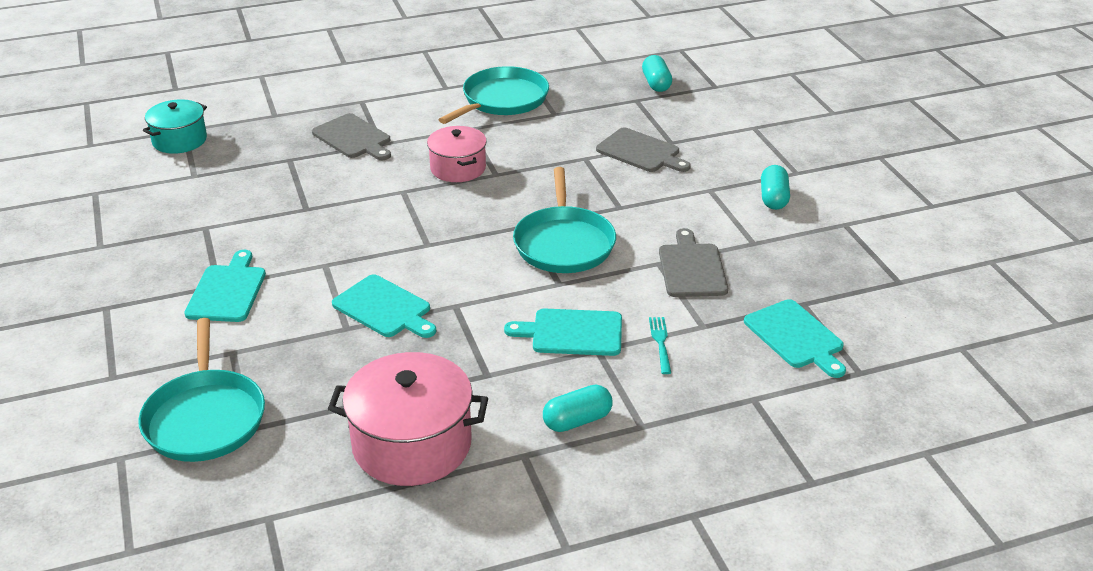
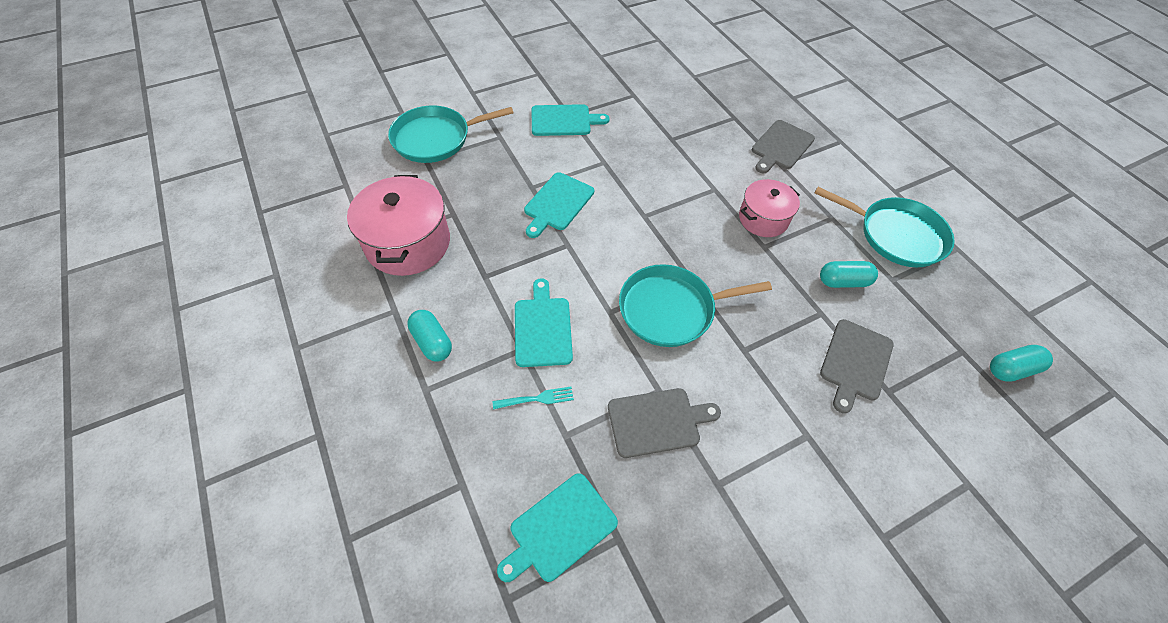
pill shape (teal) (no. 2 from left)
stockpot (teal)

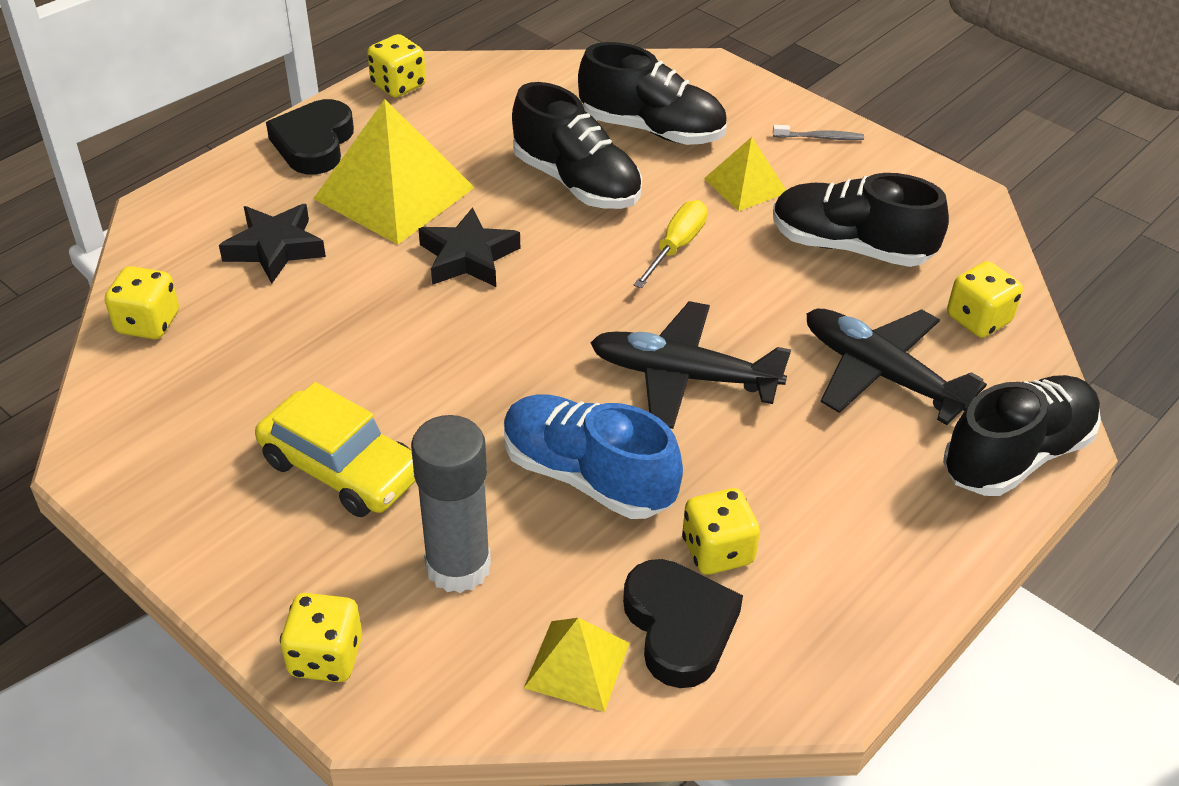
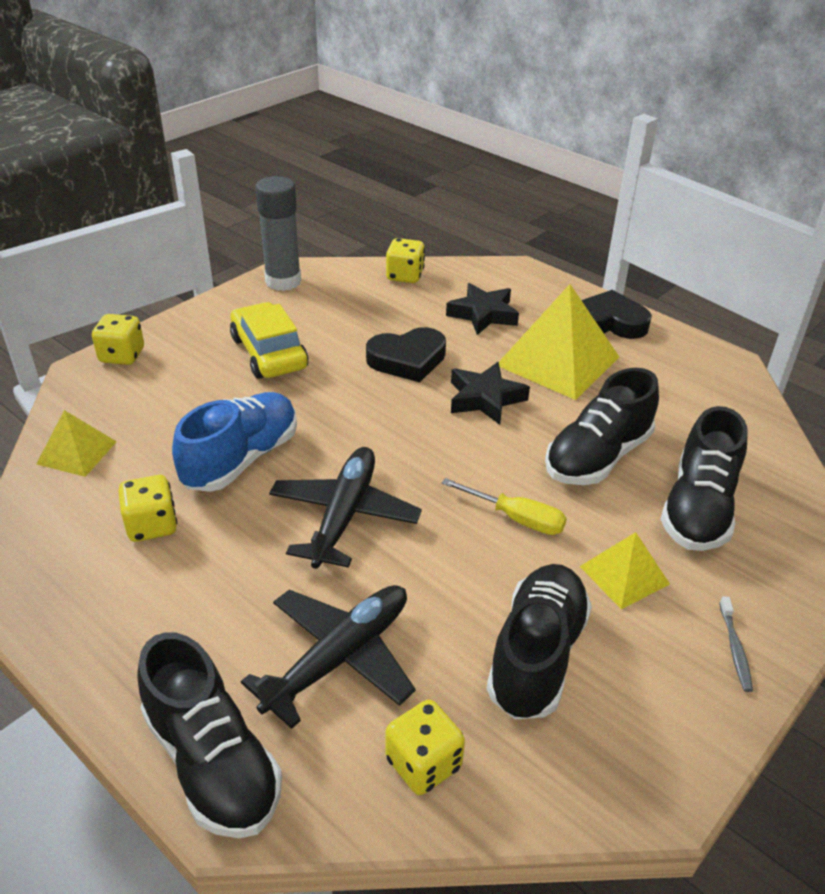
car (bright yellow)
stick of glue (gray)
heart (ebony) (no. 1 from left)
die (bright yellow) (no. 3 from left in the first image)

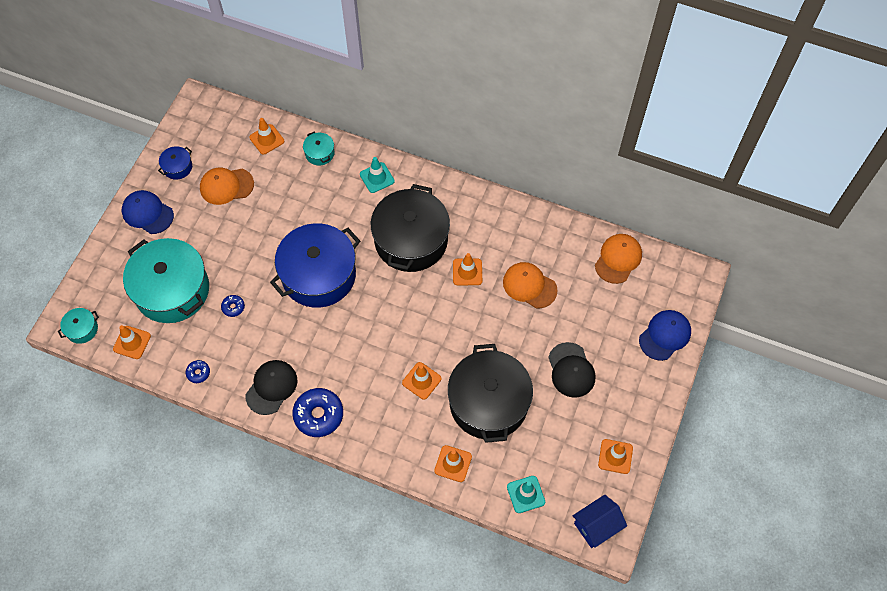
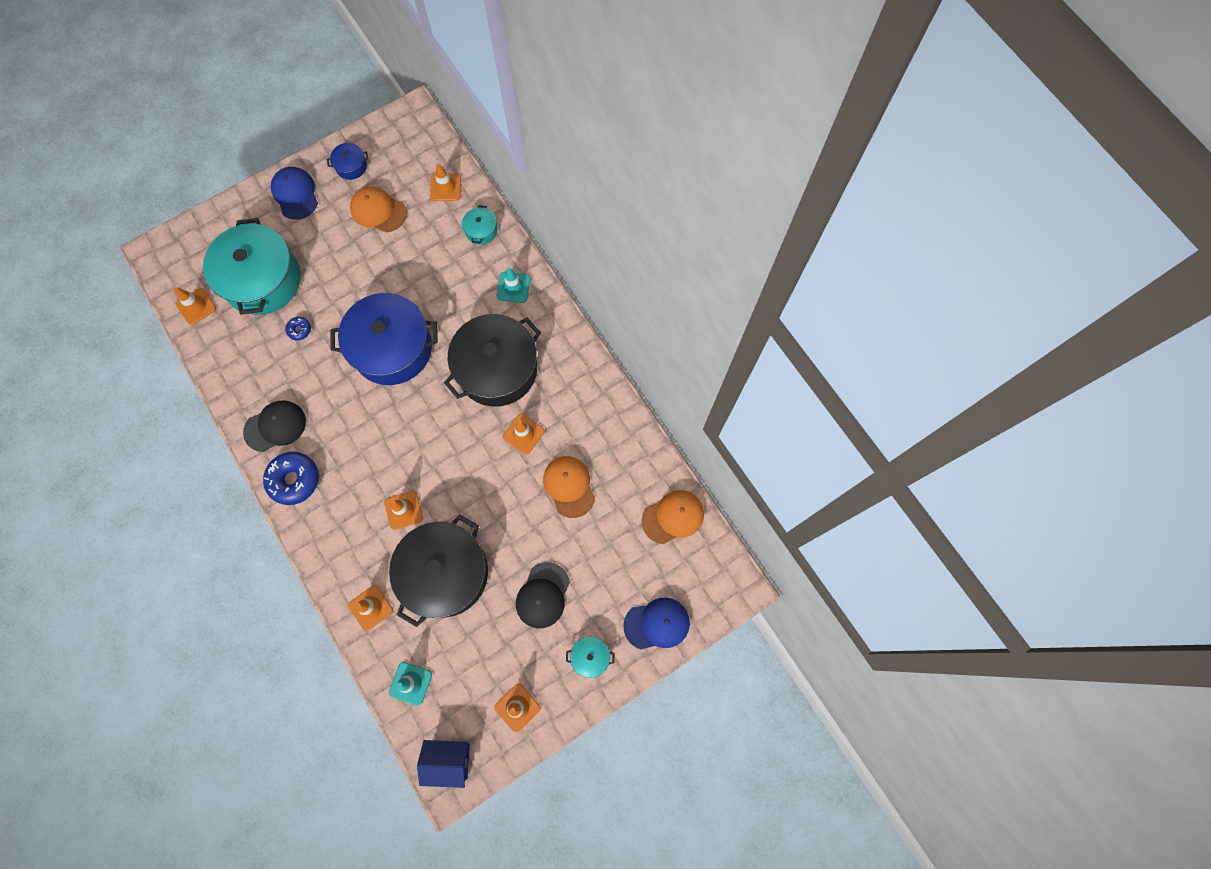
stockpot (teal) (no. 3 from left)
doughnut (blue) (no. 1 from left in the first image)

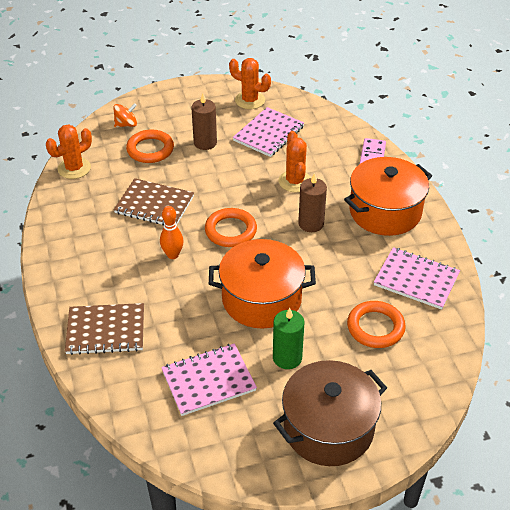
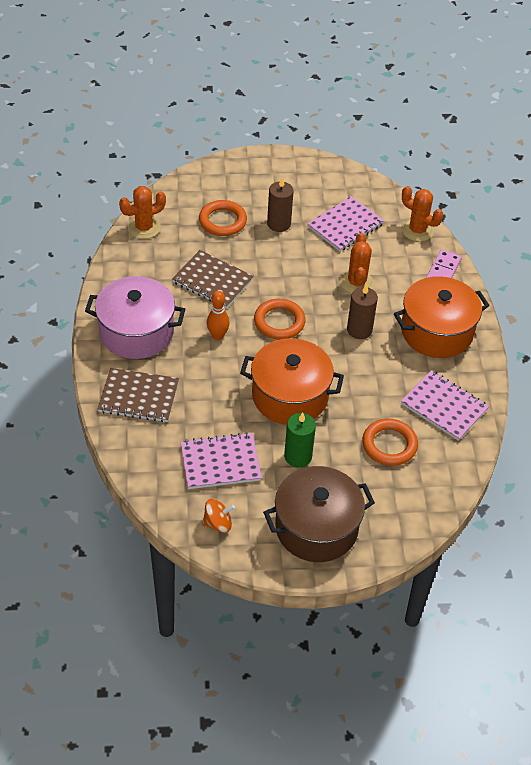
stockpot (pink)
spinning top (orange-coloured)
cactus (orange-coloured) (no. 3 from left)

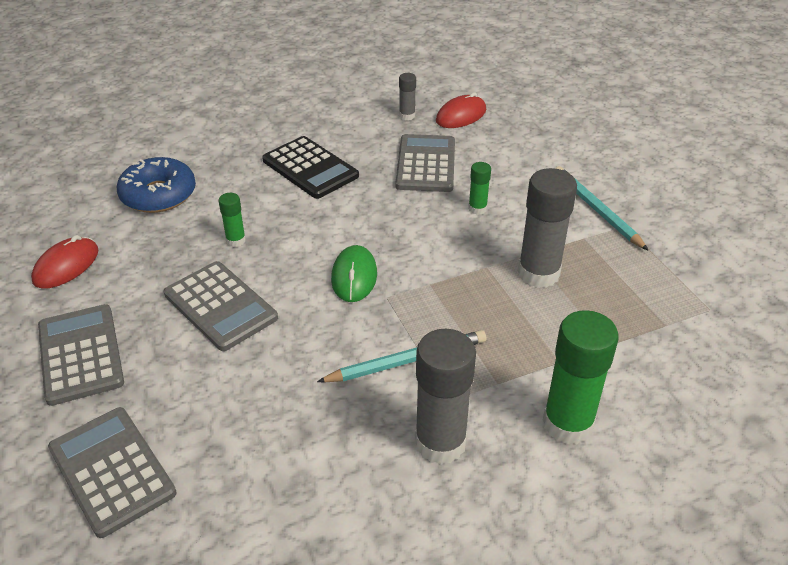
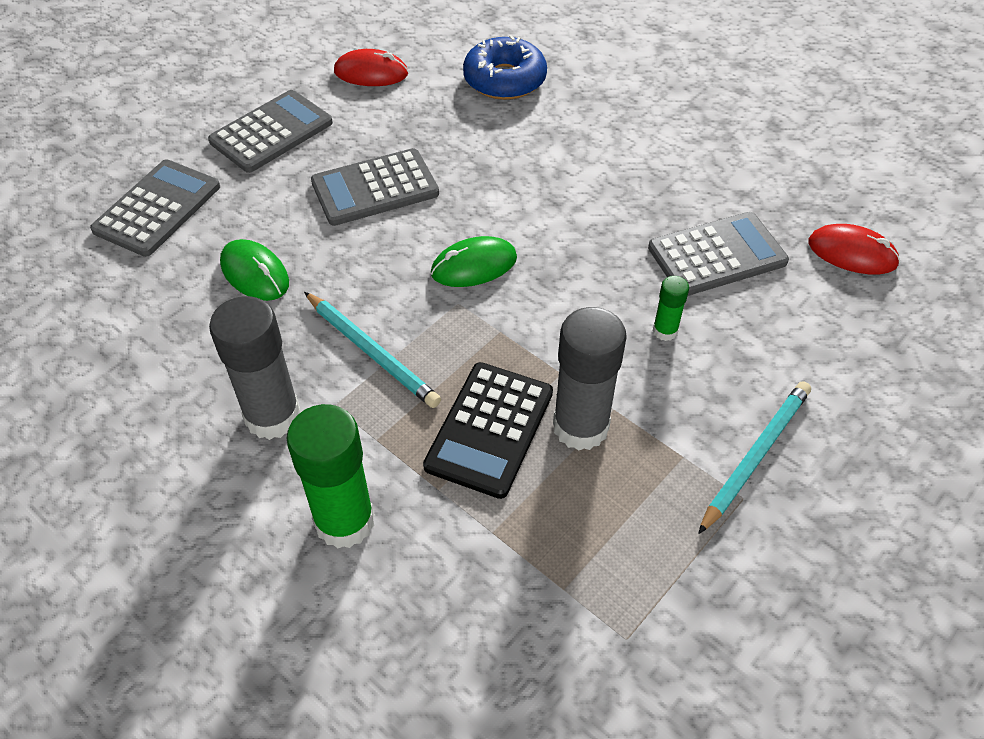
mouse (leaf-green) (no. 1 from left)
adding machine (gray) (no. 3 from left)
adding machine (ebony)
stick of glue (leaf-green) (no. 1 from left in the first image)
stick of glue (gray) (no. 1 from left in the first image)

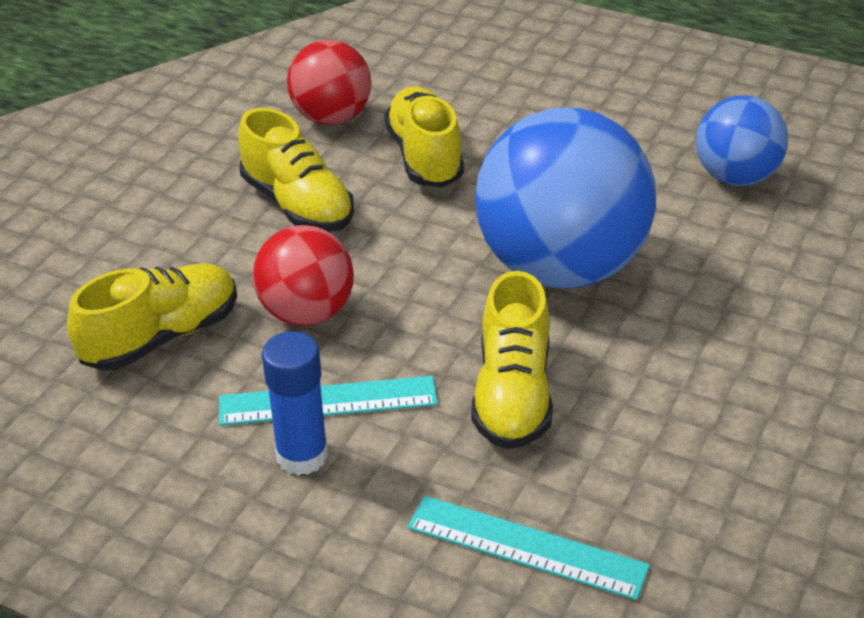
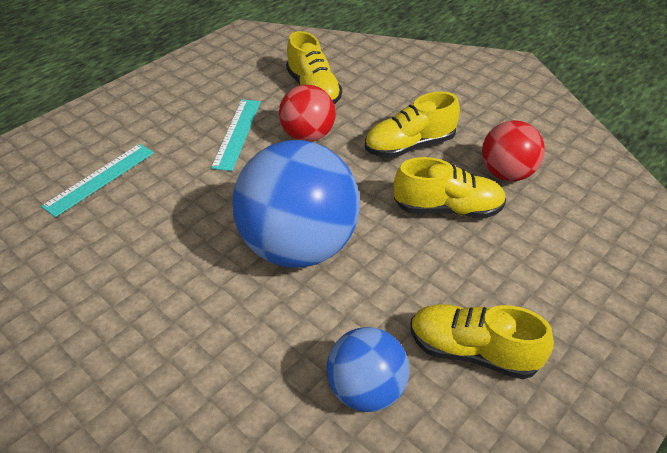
lace-up shoe (bright yellow) (no. 4 from left)
stick of glue (blue)

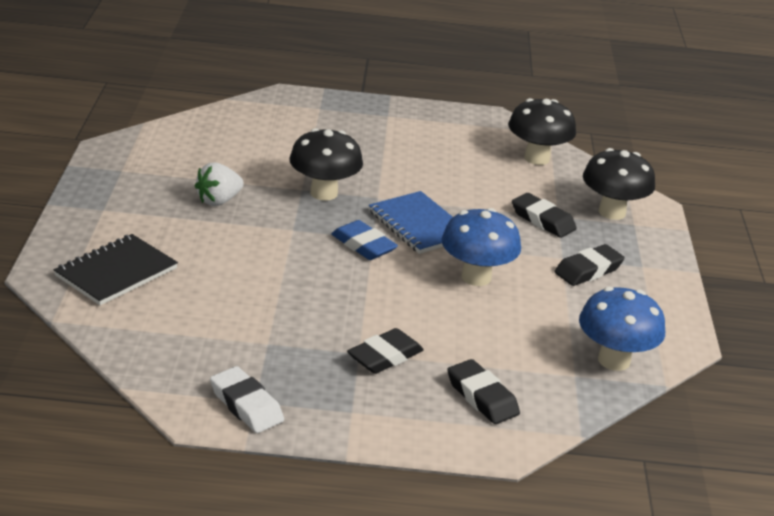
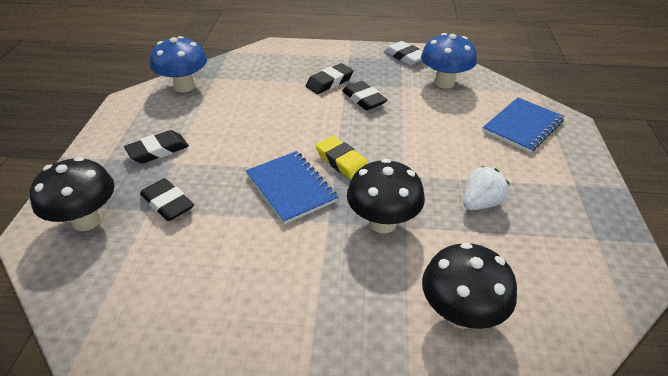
pencil eraser (bright yellow)
pencil eraser (ebony) (no. 4 from left)
fungus (blue) (no. 2 from left)
fungus (ebony) (no. 3 from left)
notebook (blue) (no. 2 from left)

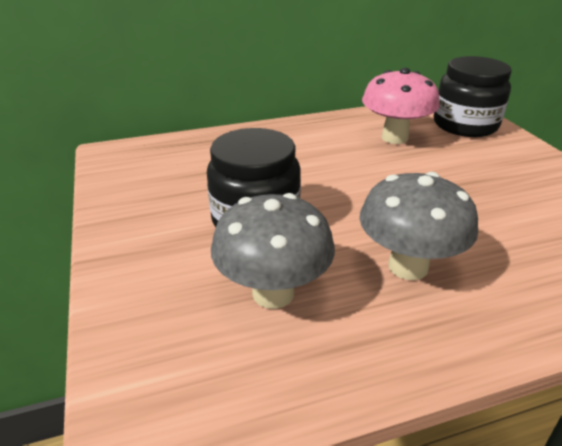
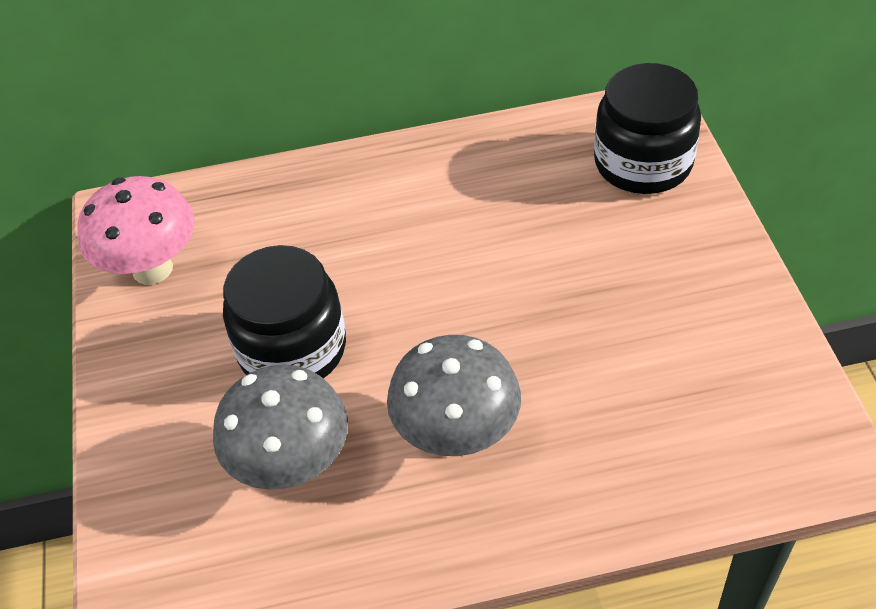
fungus (pink)

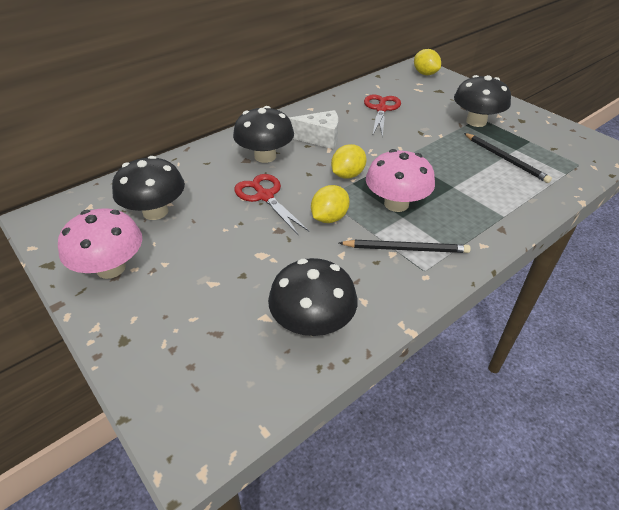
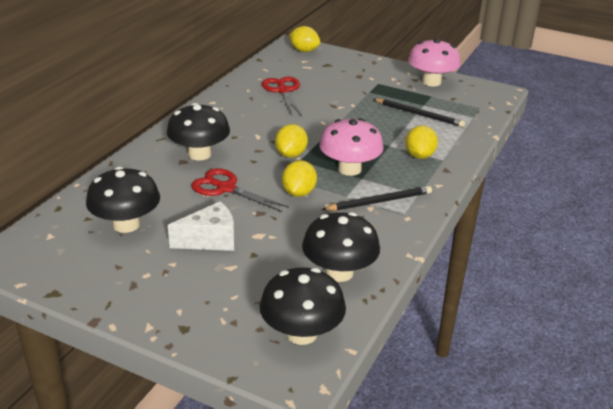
piece of cheese (snow-white)
fungus (ebony) (no. 3 from left)
citrus fruit (bright yellow) (no. 4 from left)
fungus (pink) (no. 2 from left)

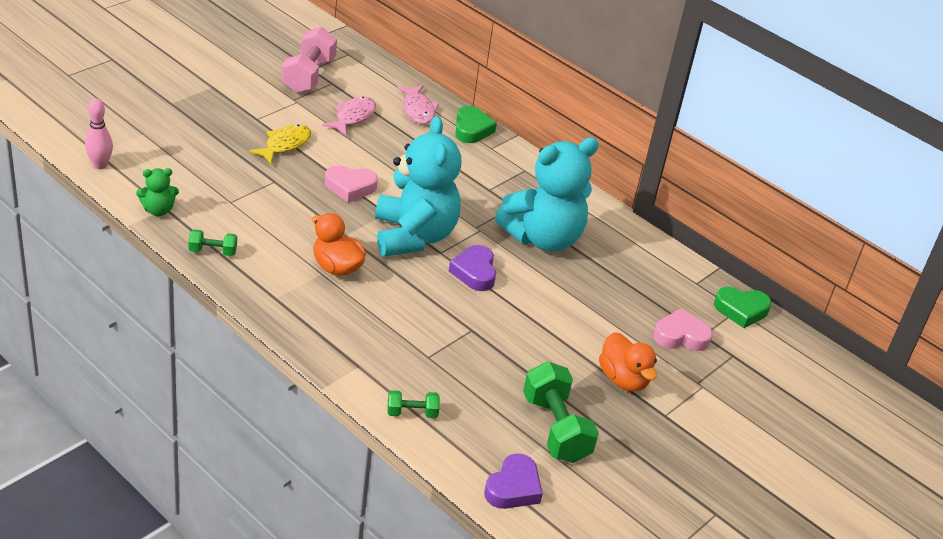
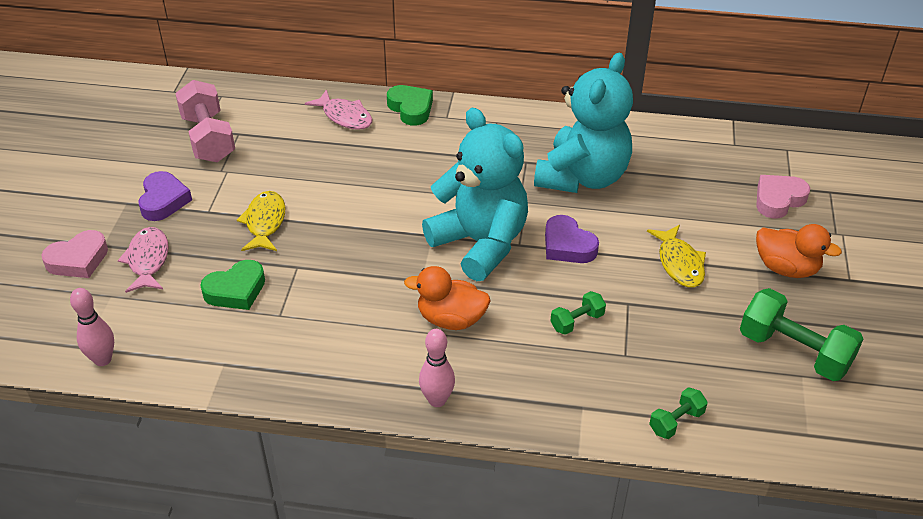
heart (pink) (no. 1 from left)
fish figure (pink) (no. 1 from left)
heart (royal purple) (no. 1 from left)
heart (leaf-green) (no. 1 from left)
skittle (pink) (no. 2 from left)
hand weight (leaf-green) (no. 1 from left)
fish figure (bright yellow) (no. 2 from left)
teddy (leaf-green)

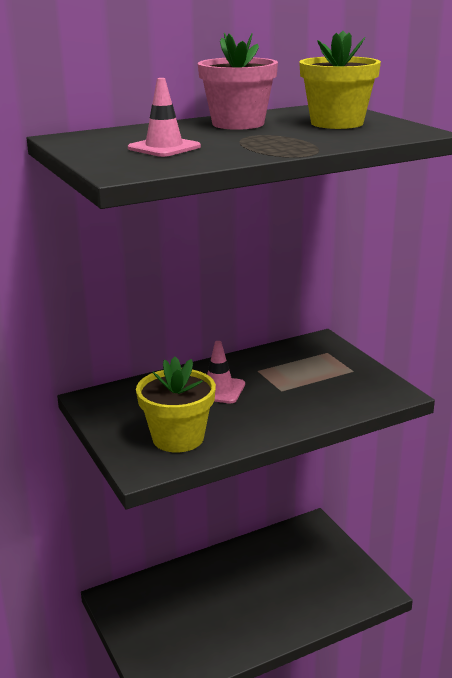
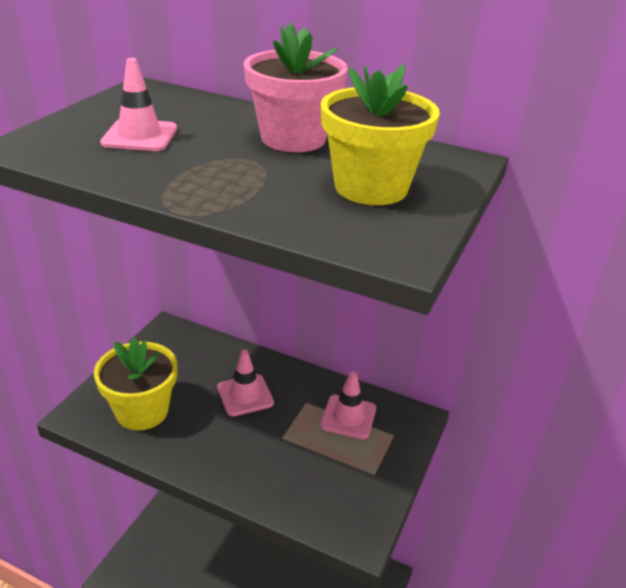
safety cone (pink) (no. 3 from left)

